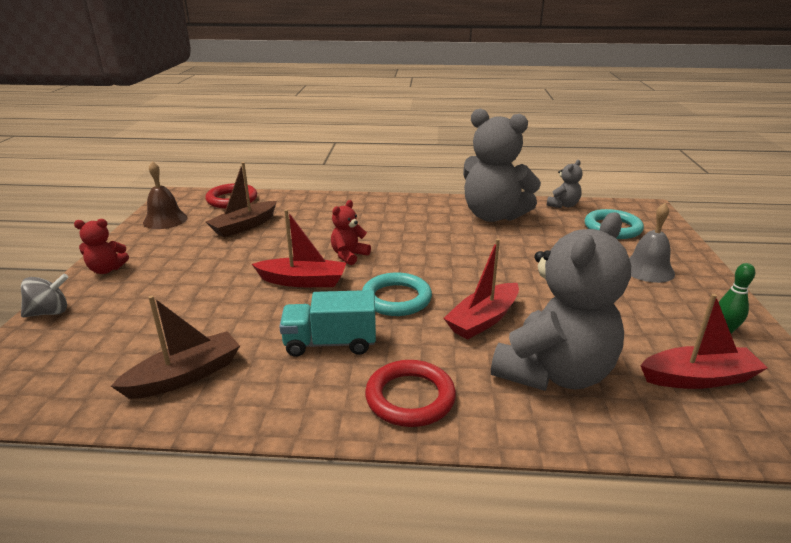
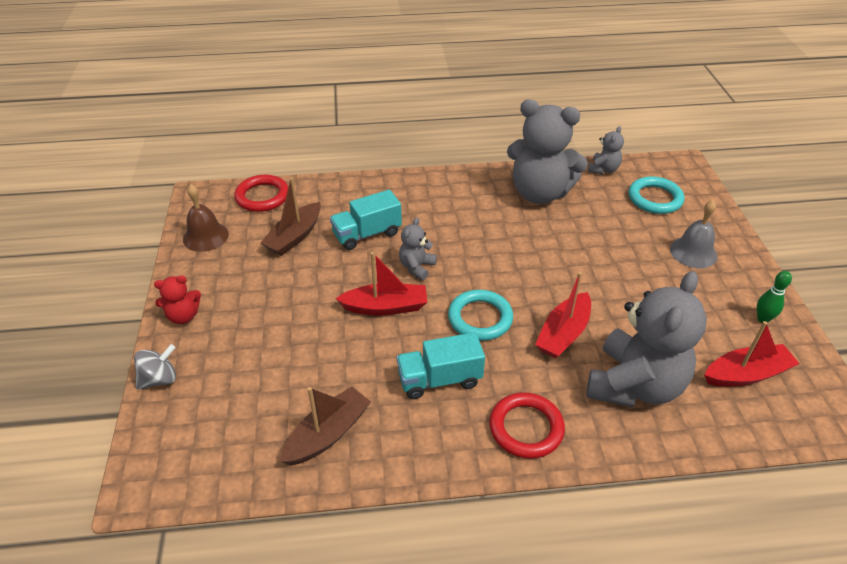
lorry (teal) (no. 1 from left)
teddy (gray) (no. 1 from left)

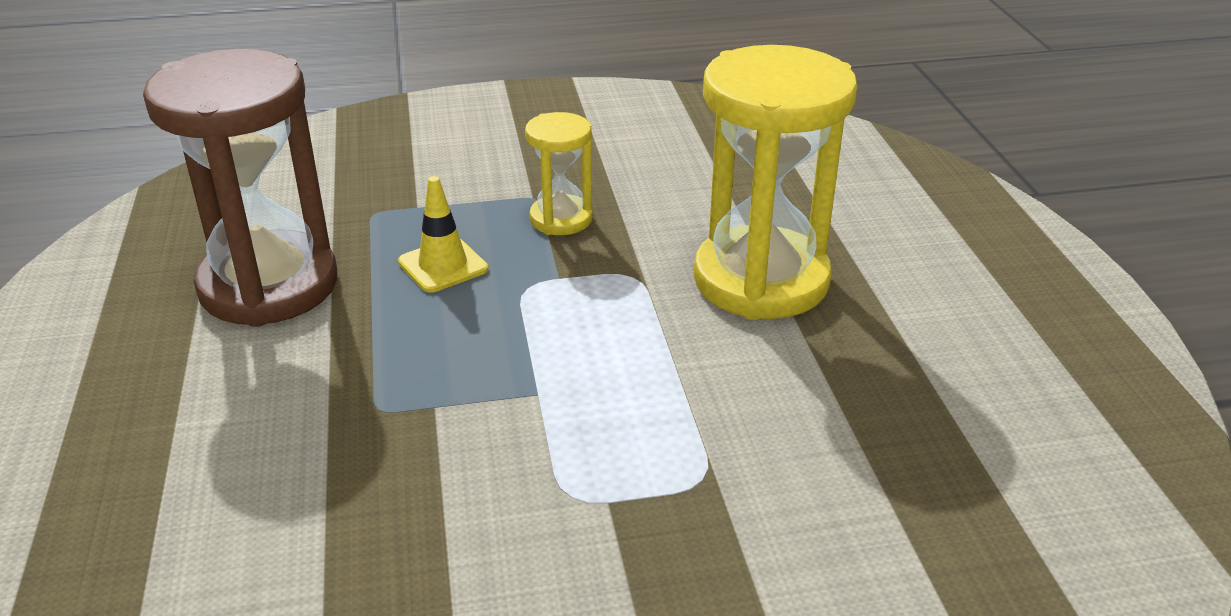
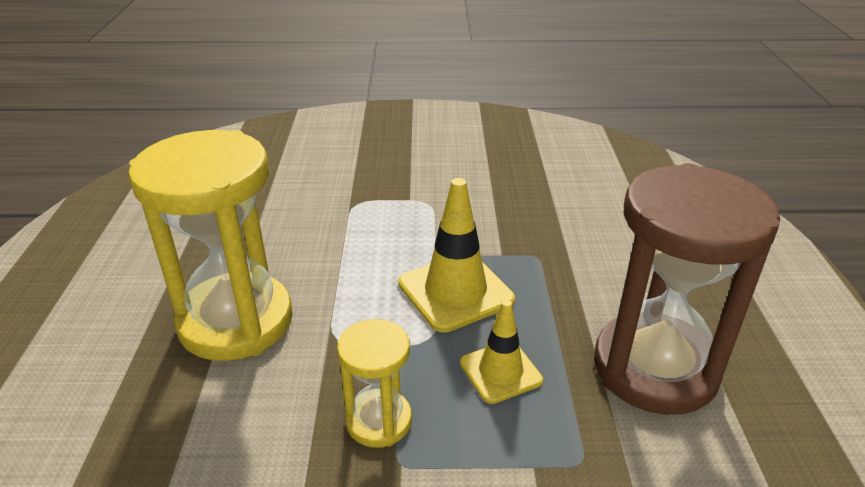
safety cone (bright yellow) (no. 1 from left)

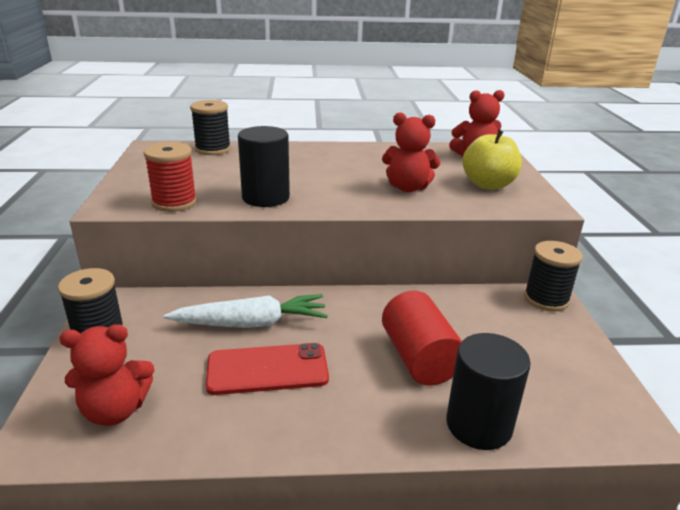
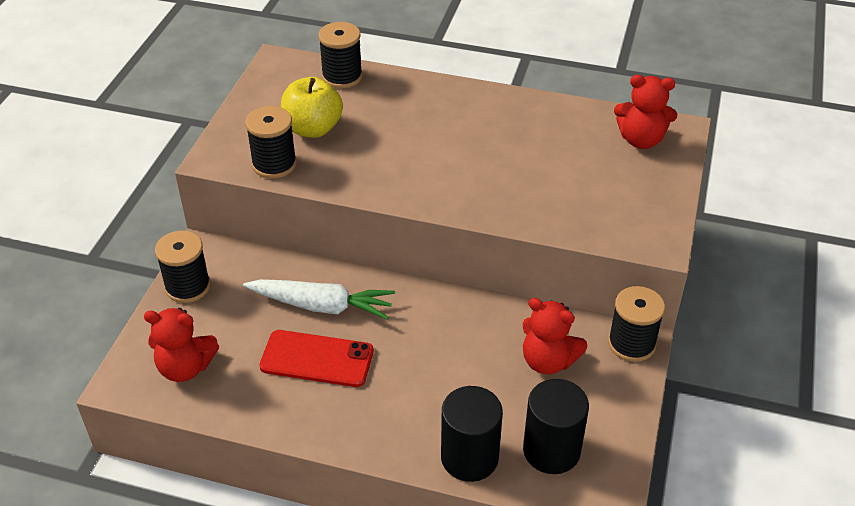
reel of thread (ebony) (no. 2 from left)
toy apple (bright yellow)
teddy (crimson) (no. 2 from left)
cylinder shape (ebony) (no. 2 from left)
cylinder shape (crimson)

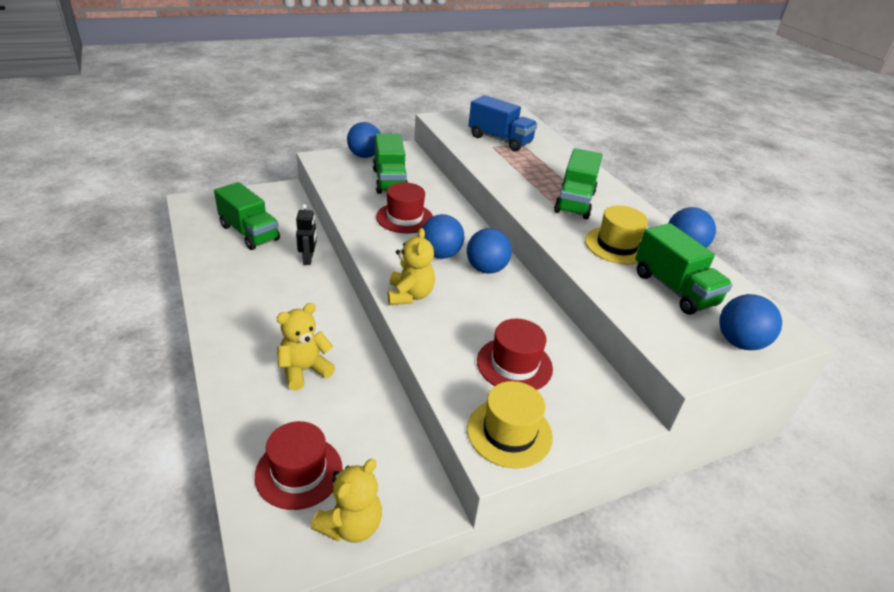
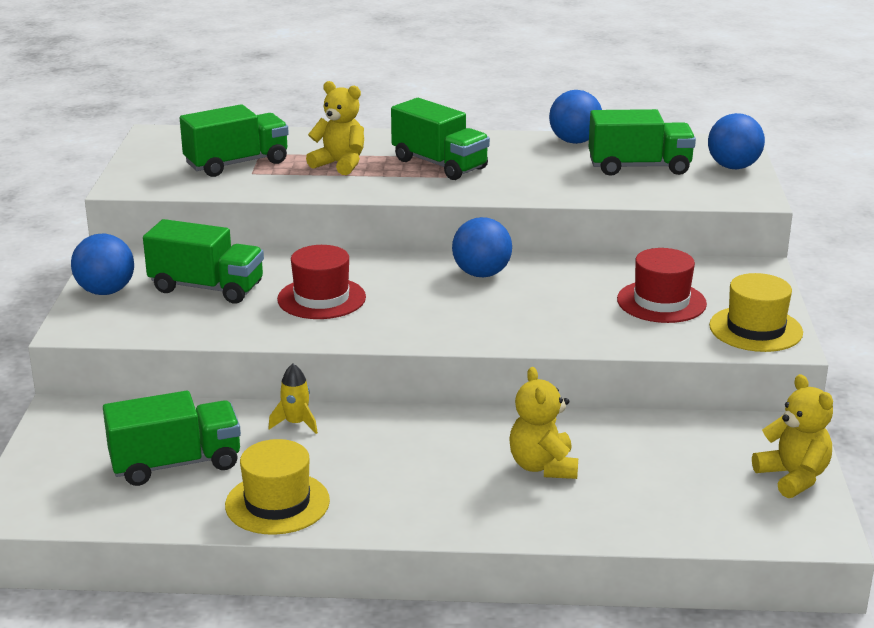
lorry (leaf-green) (no. 3 from left)
hat (bright yellow) (no. 1 from left)
rocket (bright yellow)
teddy (bright yellow) (no. 1 from left)
hat (crimson) (no. 1 from left in the first image)
ball (blue) (no. 2 from left in the first image)

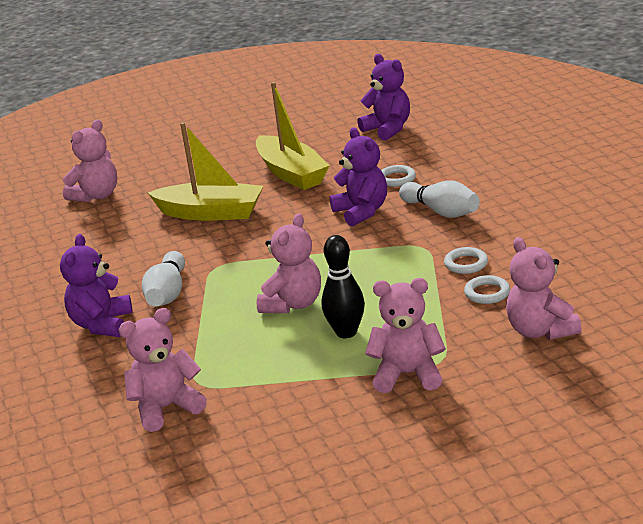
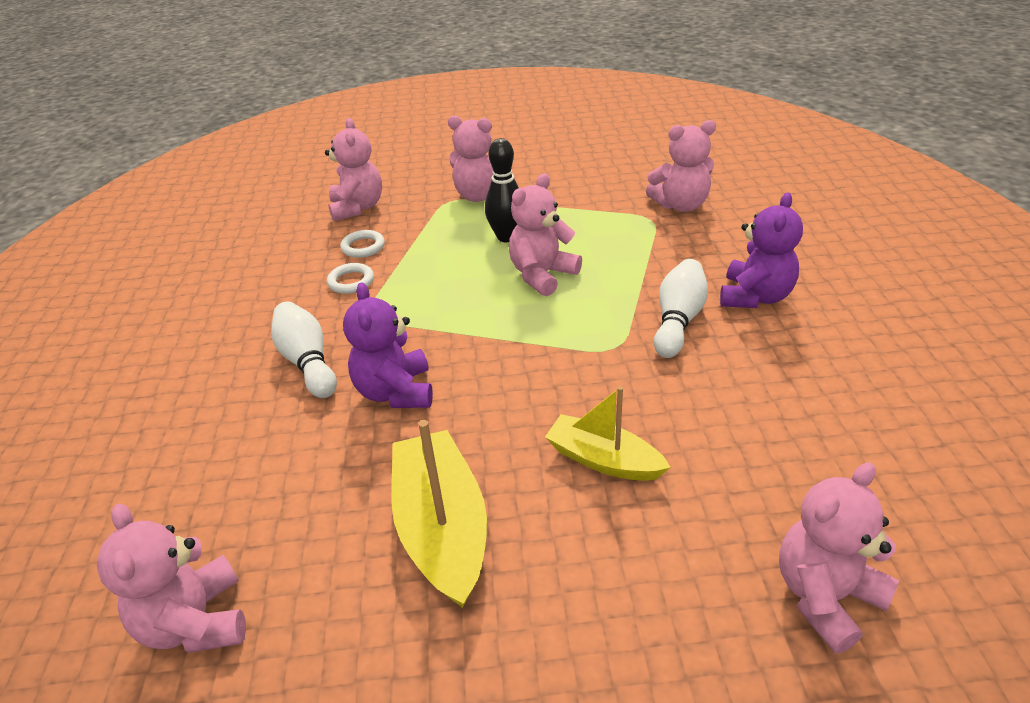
teddy (pink) (no. 1 from left)
boat (bright yellow) (no. 2 from left)
hoop (snow-white) (no. 1 from left in the first image)

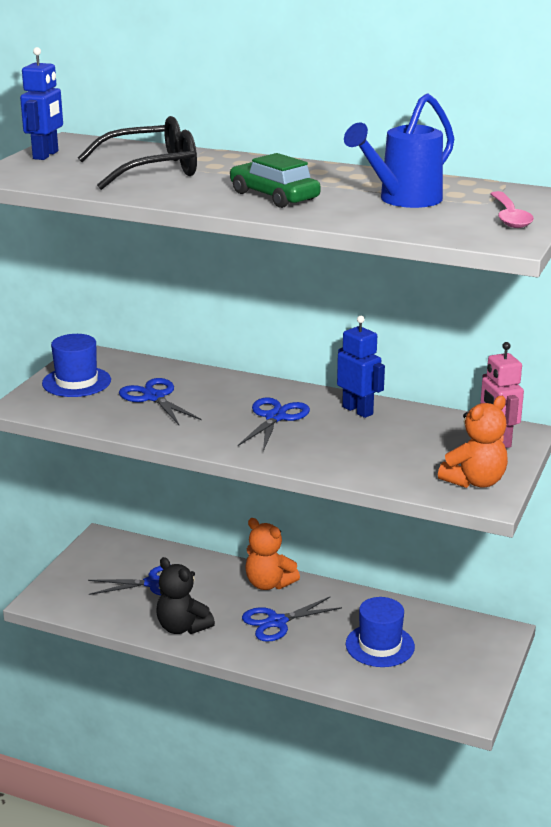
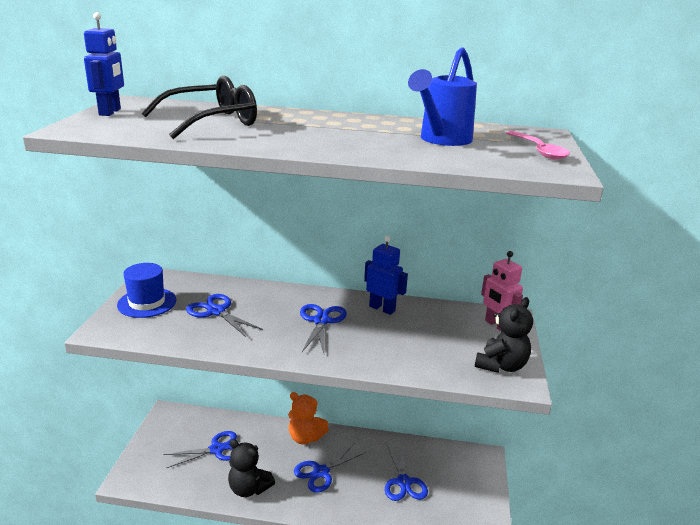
shears (blue) (no. 5 from left)
teddy (ebony) (no. 2 from left)
car (leaf-green)

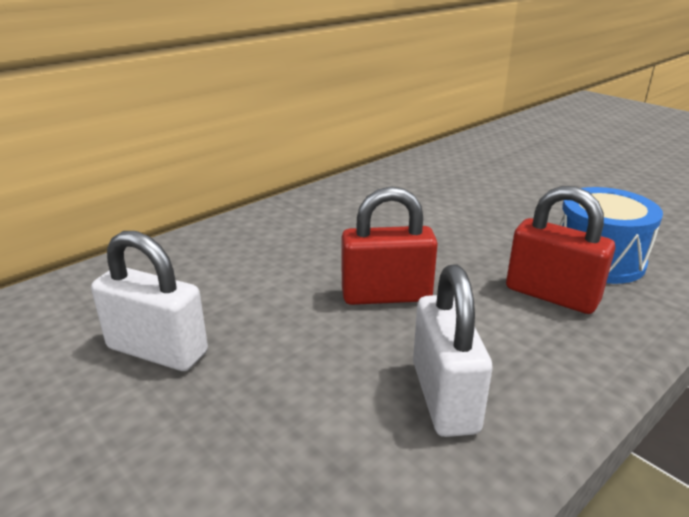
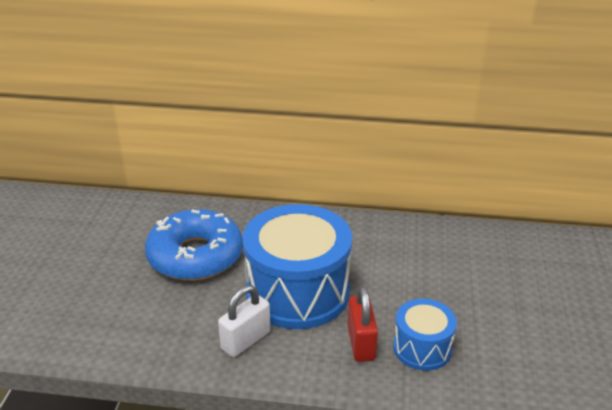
doughnut (blue)
toy drum (blue) (no. 1 from left)

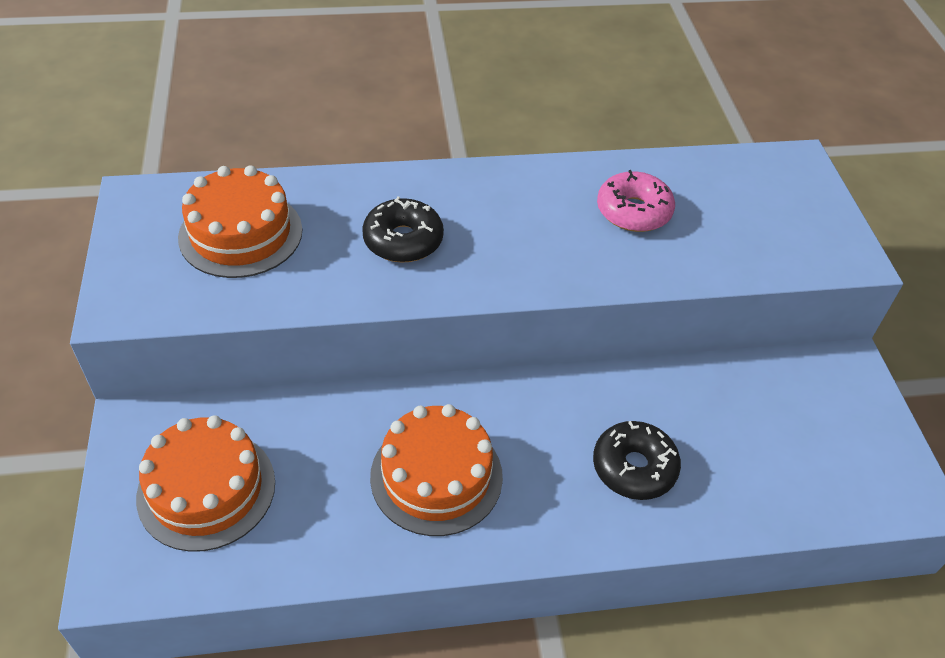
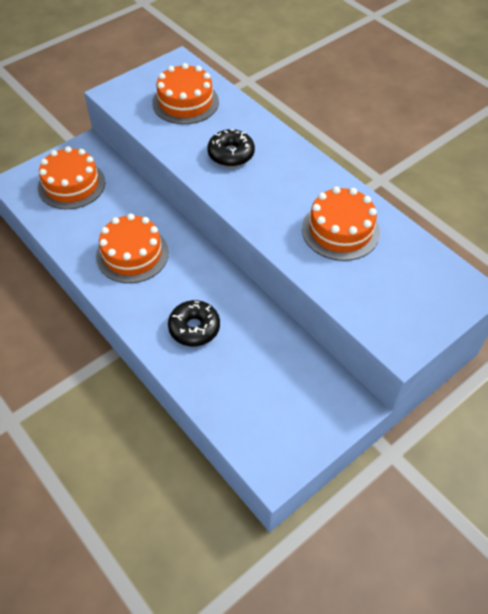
cake (orange-coloured) (no. 4 from left)

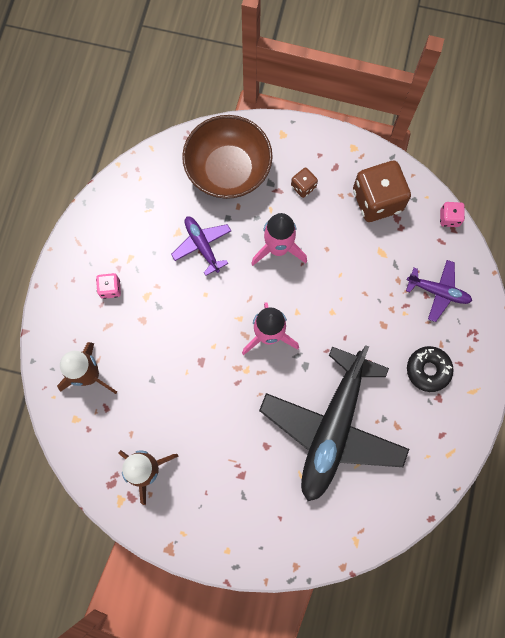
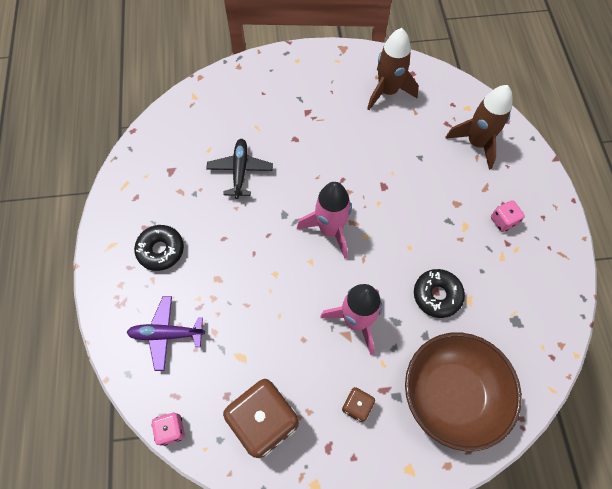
toy plane (ebony)
doughnut (ebony) (no. 2 from left)

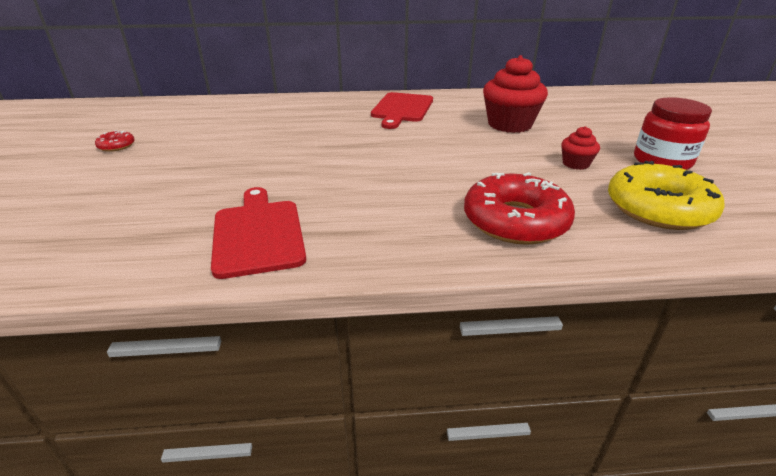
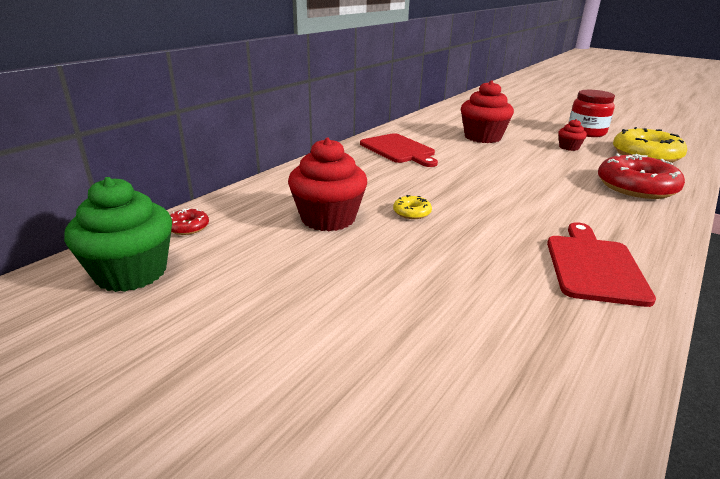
cupcake (leaf-green)
doughnut (crimson) (no. 1 from left)
cupcake (crimson) (no. 1 from left)
doughnut (bright yellow) (no. 1 from left)
bread board (crimson) (no. 2 from left)

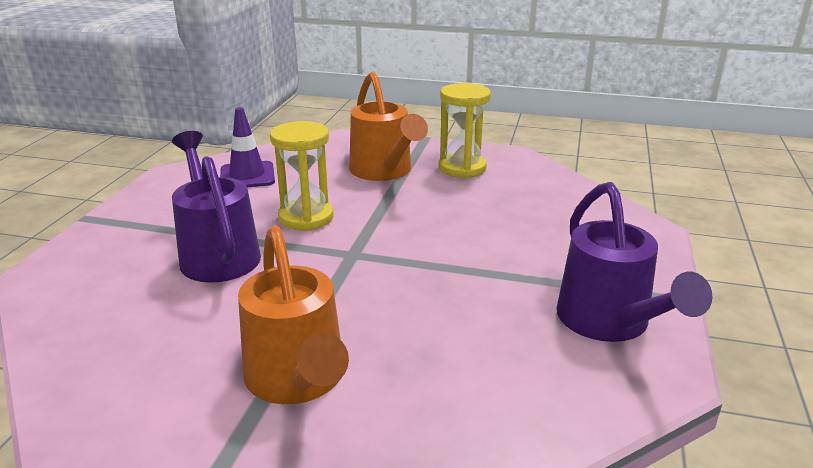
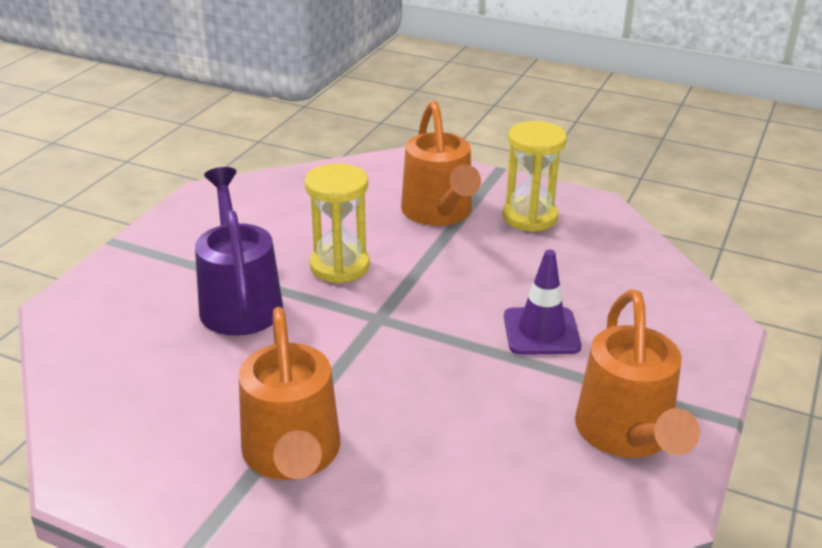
safety cone (royal purple)
watering pot (orange-coloured) (no. 3 from left)

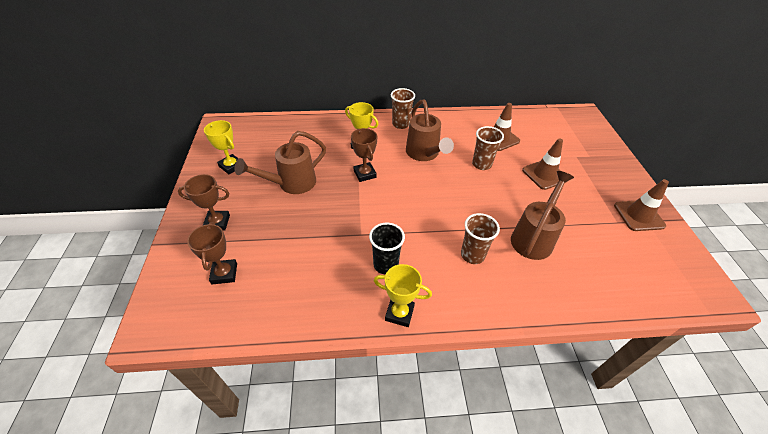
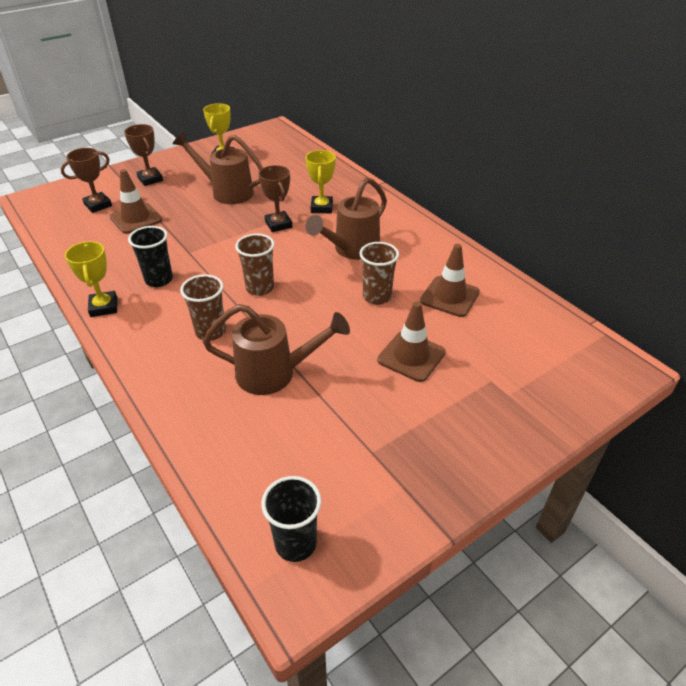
safety cone (russet) (no. 1 from left)
beaker (russet) (no. 2 from left)
prize cup (russet) (no. 3 from left)
beaker (ebony) (no. 2 from left)

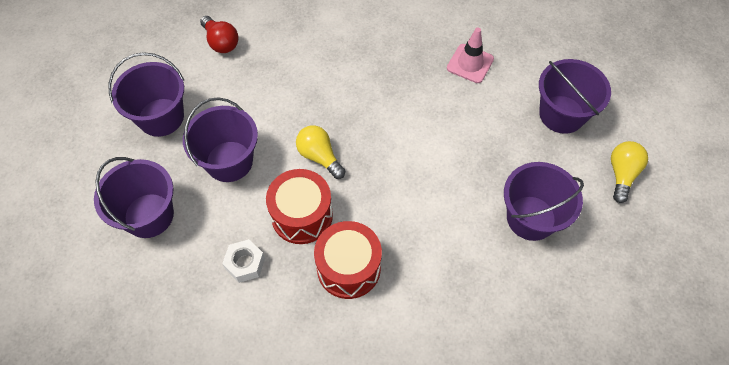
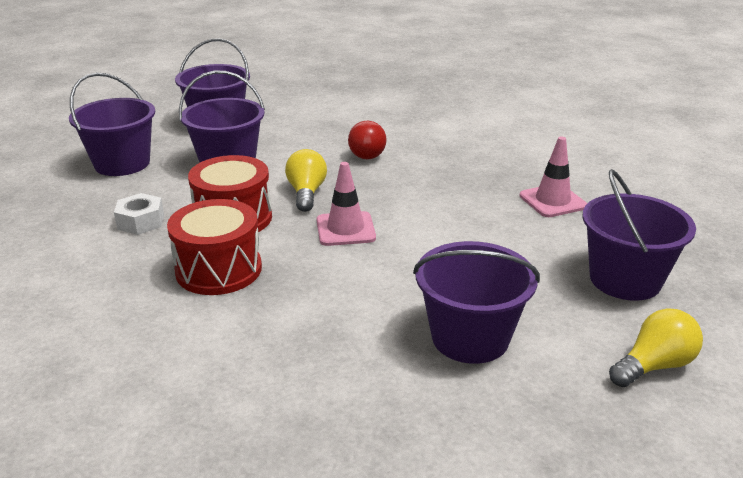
safety cone (pink) (no. 1 from left)
bulb (crimson)

